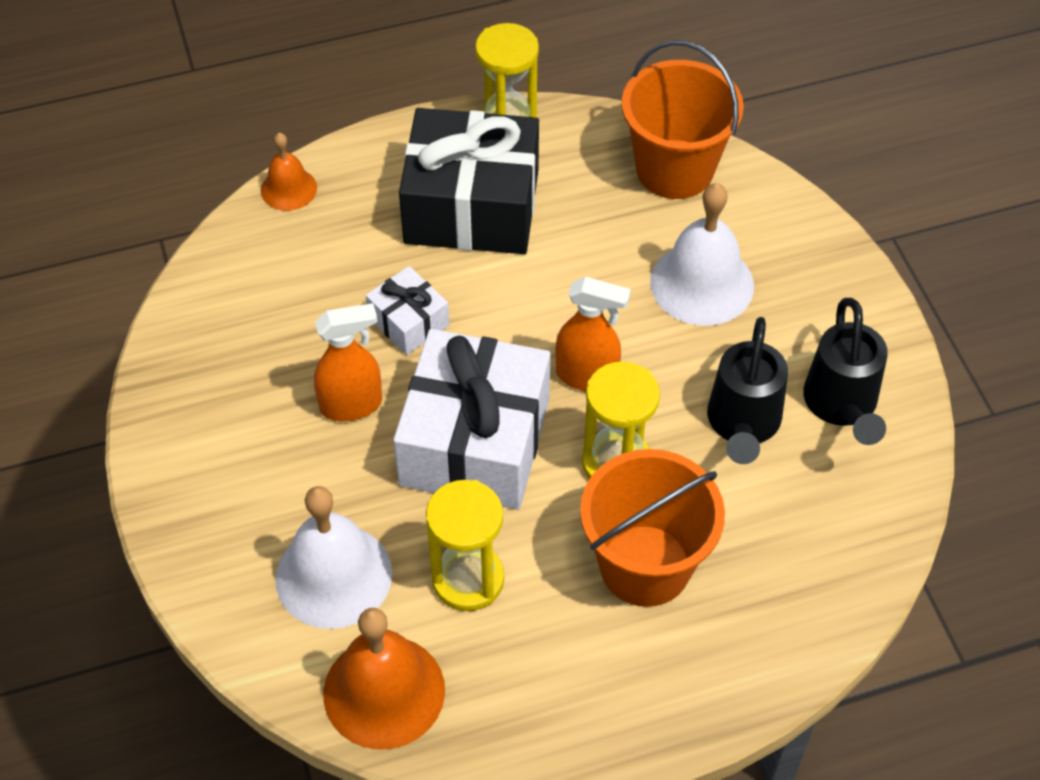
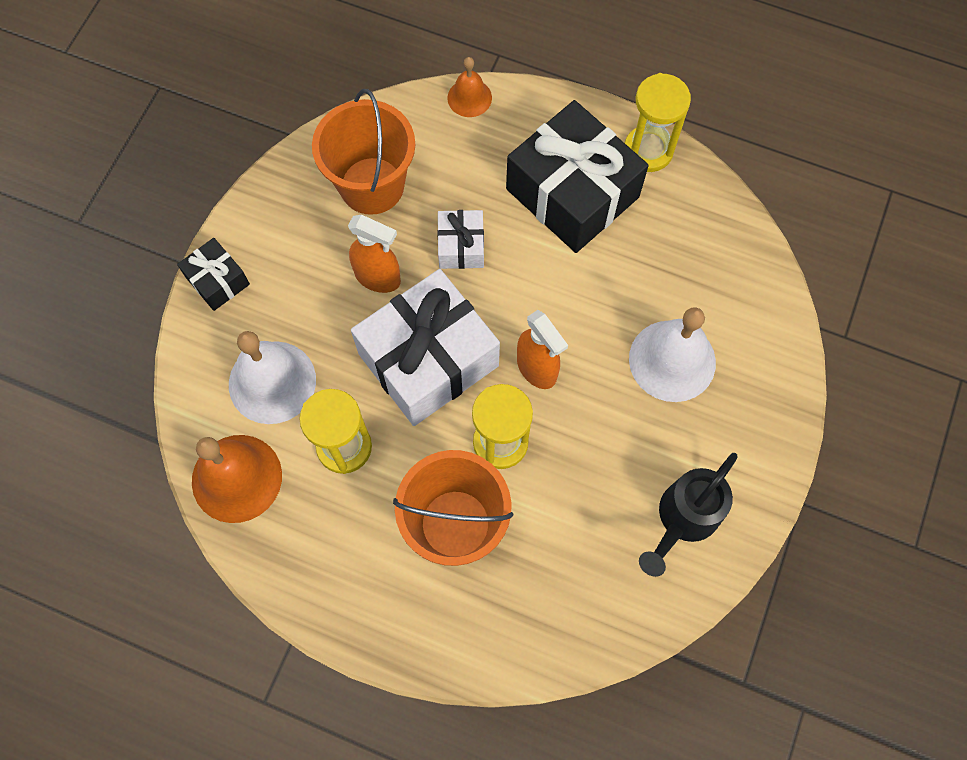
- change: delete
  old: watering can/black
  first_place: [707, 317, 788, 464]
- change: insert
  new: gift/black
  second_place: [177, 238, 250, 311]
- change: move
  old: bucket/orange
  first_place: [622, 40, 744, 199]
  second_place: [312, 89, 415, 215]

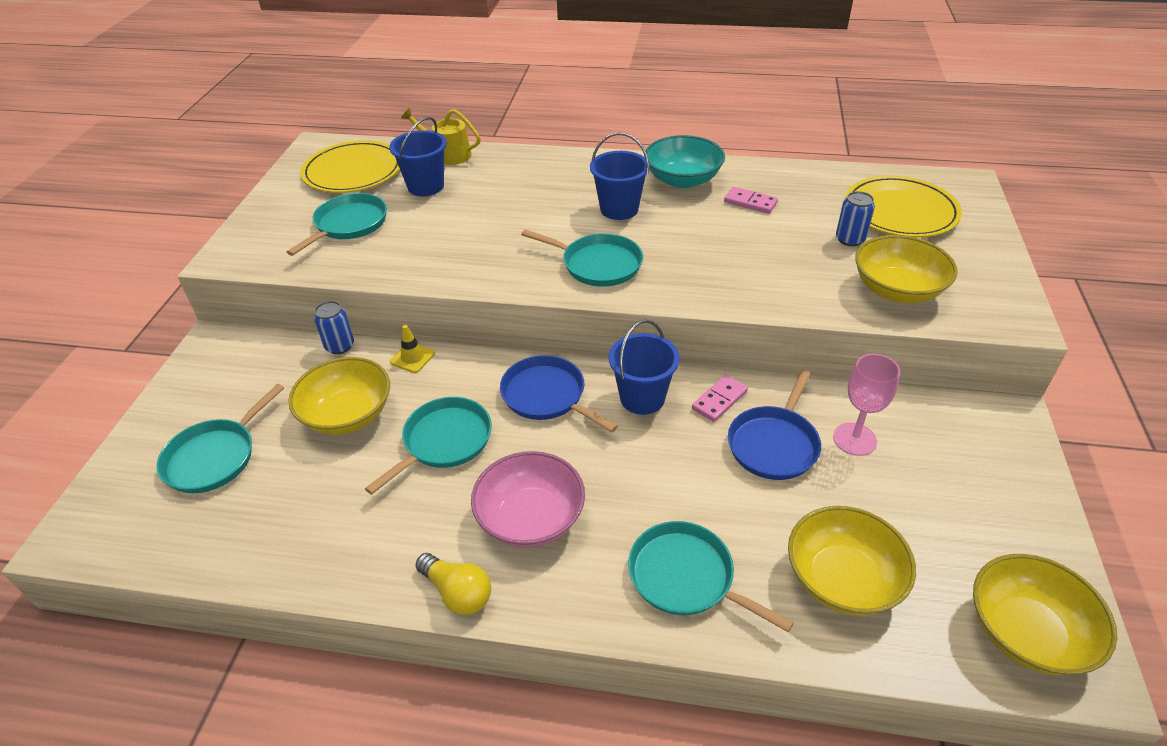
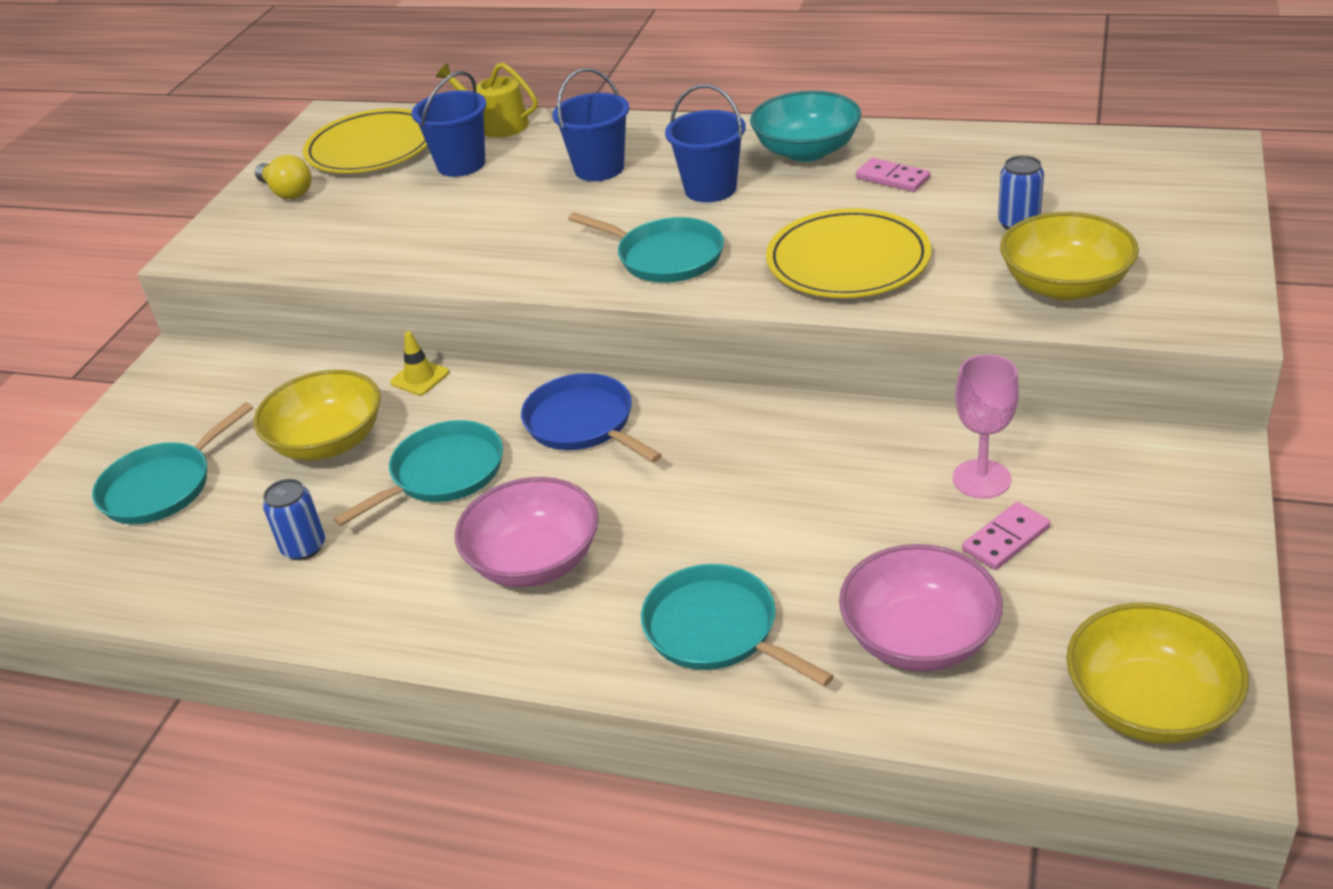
- change: delete
  old: pan/turquoise
  first_place: [287, 193, 387, 256]
- change: delete
  old: pan/blue
  first_place: [728, 369, 821, 480]
- change: move
  old: can/blue
  first_place: [314, 301, 354, 354]
  second_place: [263, 479, 325, 560]
- change: move
  old: light bulb/yellow
  first_place: [415, 553, 491, 615]
  second_place: [255, 155, 312, 199]
- change: move
  old: bucket/blue
  first_place: [609, 320, 680, 415]
  second_place: [552, 68, 629, 181]
- change: move
  old: domino/pink
  first_place: [692, 375, 748, 422]
  second_place: [962, 502, 1050, 570]
- change: move
  old: plate/yellow
  first_place: [845, 175, 962, 238]
  second_place: [766, 208, 931, 298]
- change: recolor
  old: bowl/yellow
  new: bowl/pink
  first_place: [788, 506, 916, 616]
  second_place: [839, 544, 1003, 671]

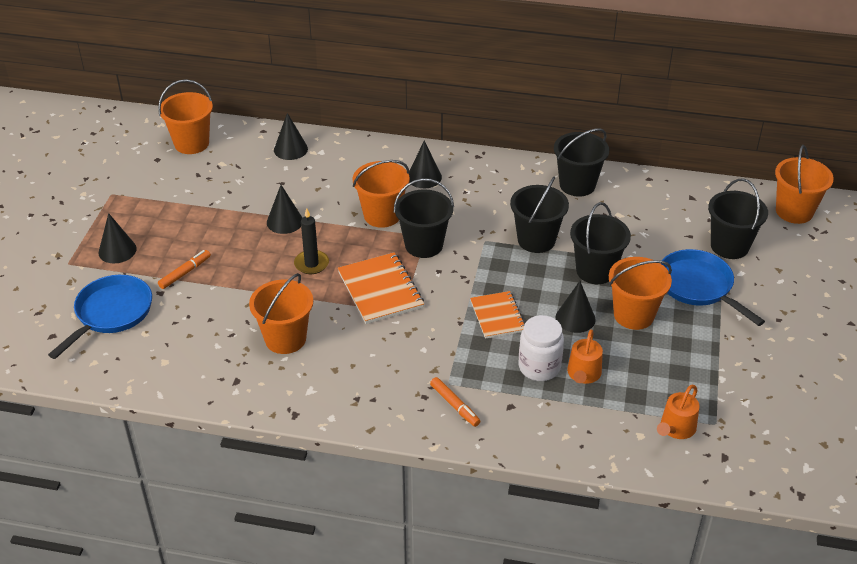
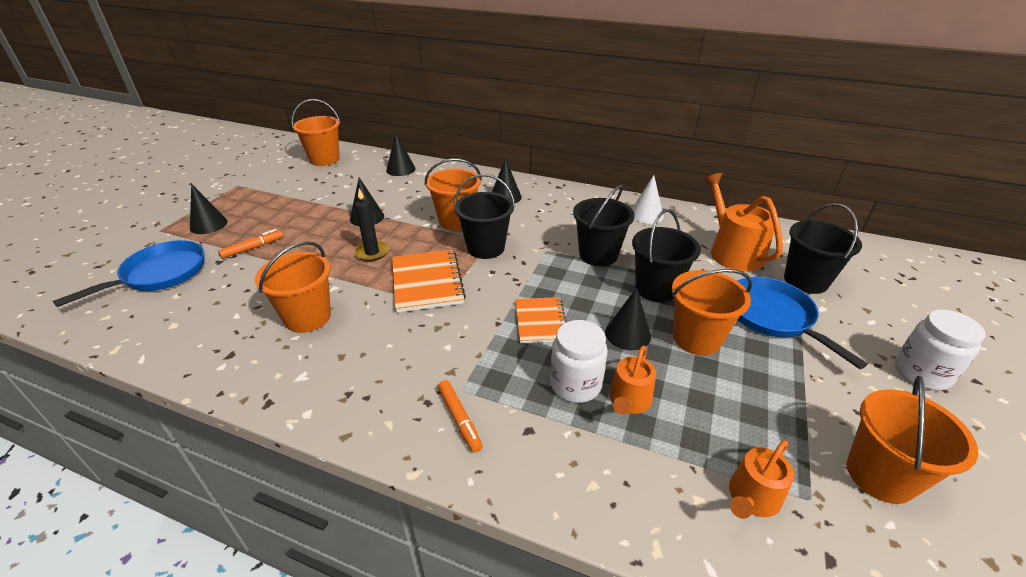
- change: insert
  new: watering can/orange
  second_place: [703, 173, 783, 272]
- change: insert
  new: jar/white
  second_place: [895, 309, 986, 390]
- change: move
  old: bucket/orange
  first_place: [775, 145, 834, 224]
  second_place: [847, 376, 978, 504]
- change: replace
  old: bucket/black
  new: cone/white
  first_place: [554, 128, 609, 197]
  second_place: [632, 175, 664, 224]

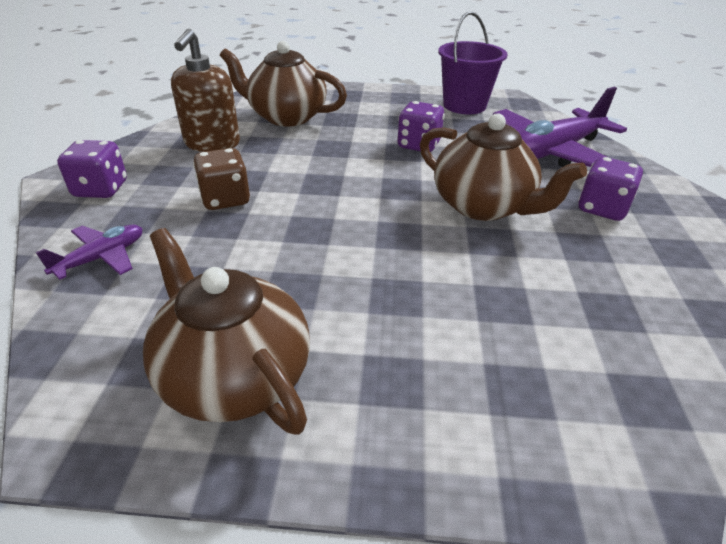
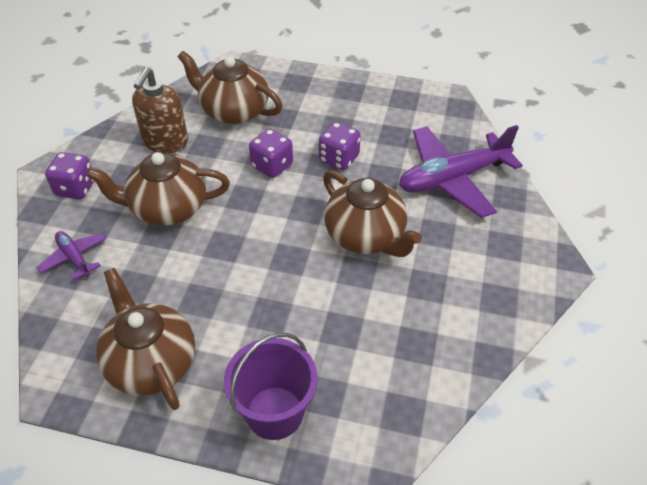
- change: move
  old: bucket/purple
  first_place: [438, 12, 508, 114]
  second_place: [224, 333, 318, 440]
- change: move
  old: dice/purple
  first_place: [578, 157, 643, 221]
  second_place: [249, 129, 293, 178]
- change: replace
  old: dice/brown
  new: teapot/brown
  first_place: [193, 148, 250, 210]
  second_place: [86, 152, 230, 226]
- change: rotate
  old: plane/purple
  first_place: [35, 224, 142, 280]
  second_place: [36, 231, 107, 280]
  degrees: -90

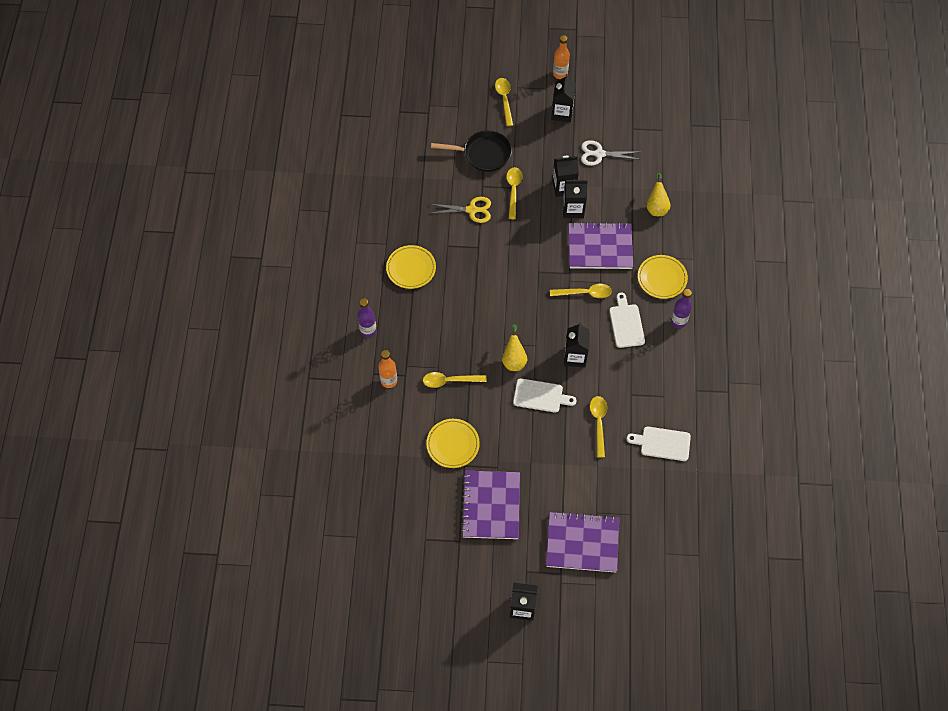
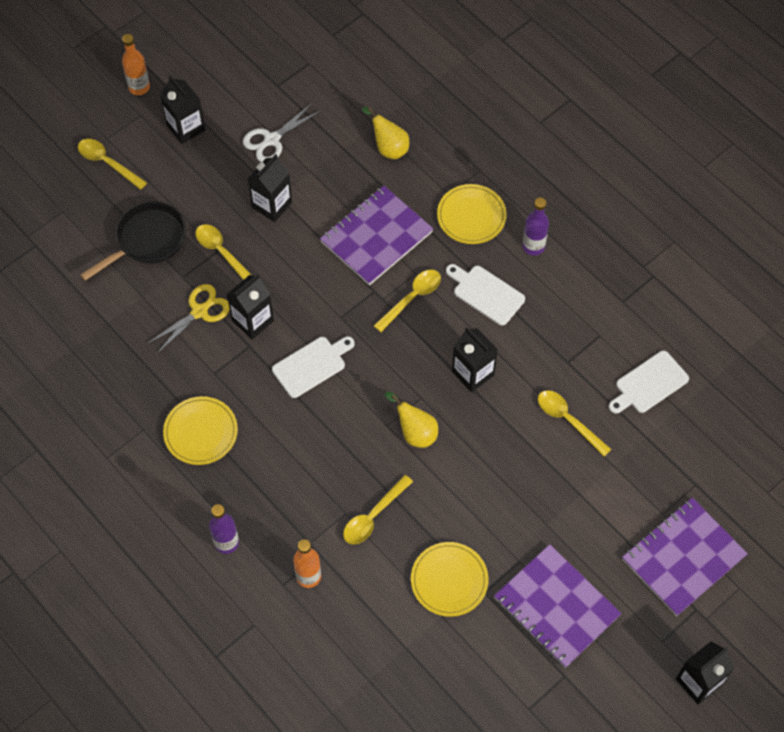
- change: move
  old: cutting board/white
  first_place: [513, 378, 576, 412]
  second_place: [272, 336, 355, 398]
- change: move
  old: carton/black
  first_place: [563, 180, 588, 218]
  second_place: [227, 274, 274, 339]

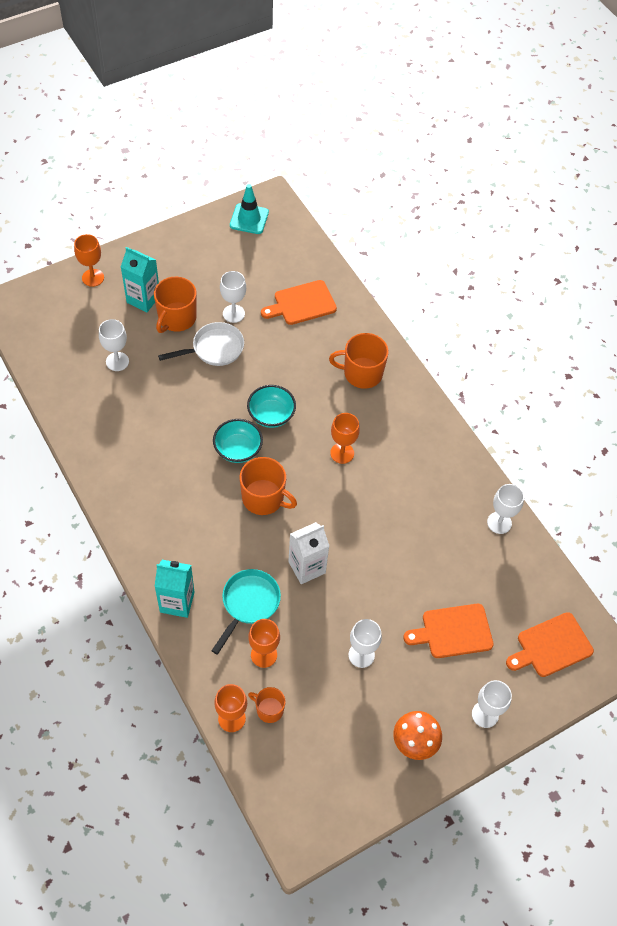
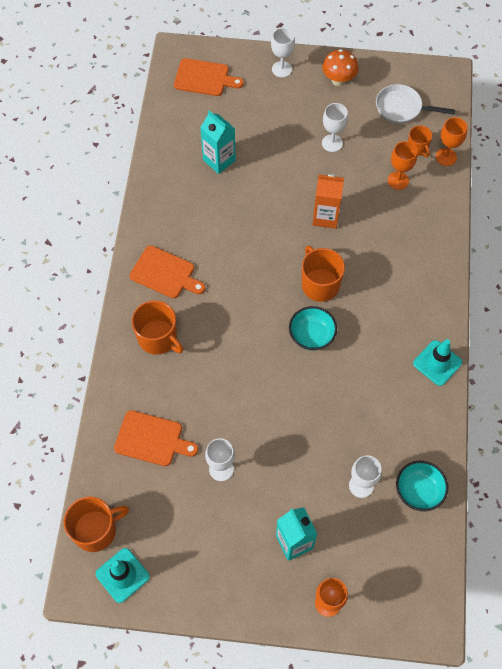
- change: delete
  old: pan/turquoise
  first_place: [211, 569, 281, 654]
- change: delete
  old: goblet/orange
  first_place: [330, 413, 360, 464]
- change: delete
  old: goblet/white
  first_place: [487, 484, 524, 534]
- change: insert
  new: traffic cone/turquoise
  second_place: [413, 339, 462, 386]
- change: move
  old: mug/orange
  first_place: [154, 277, 196, 333]
  second_place: [64, 497, 129, 552]
- change: move
  old: carton/turquoise
  first_place: [154, 560, 195, 618]
  second_place: [200, 110, 236, 174]
- change: move
  old: pan/white
  first_place: [158, 322, 244, 366]
  second_place: [376, 84, 455, 124]
- change: move
  old: bowl/turquoise
  first_place: [247, 385, 296, 428]
  second_place: [396, 461, 448, 511]
- change: move
  old: cutting board/orange
  first_place: [403, 604, 494, 658]
  second_place: [130, 246, 205, 299]
- change: recolor
  old: carton/white
  new: carton/orange
  first_place: [288, 522, 329, 584]
  second_place: [313, 174, 344, 229]

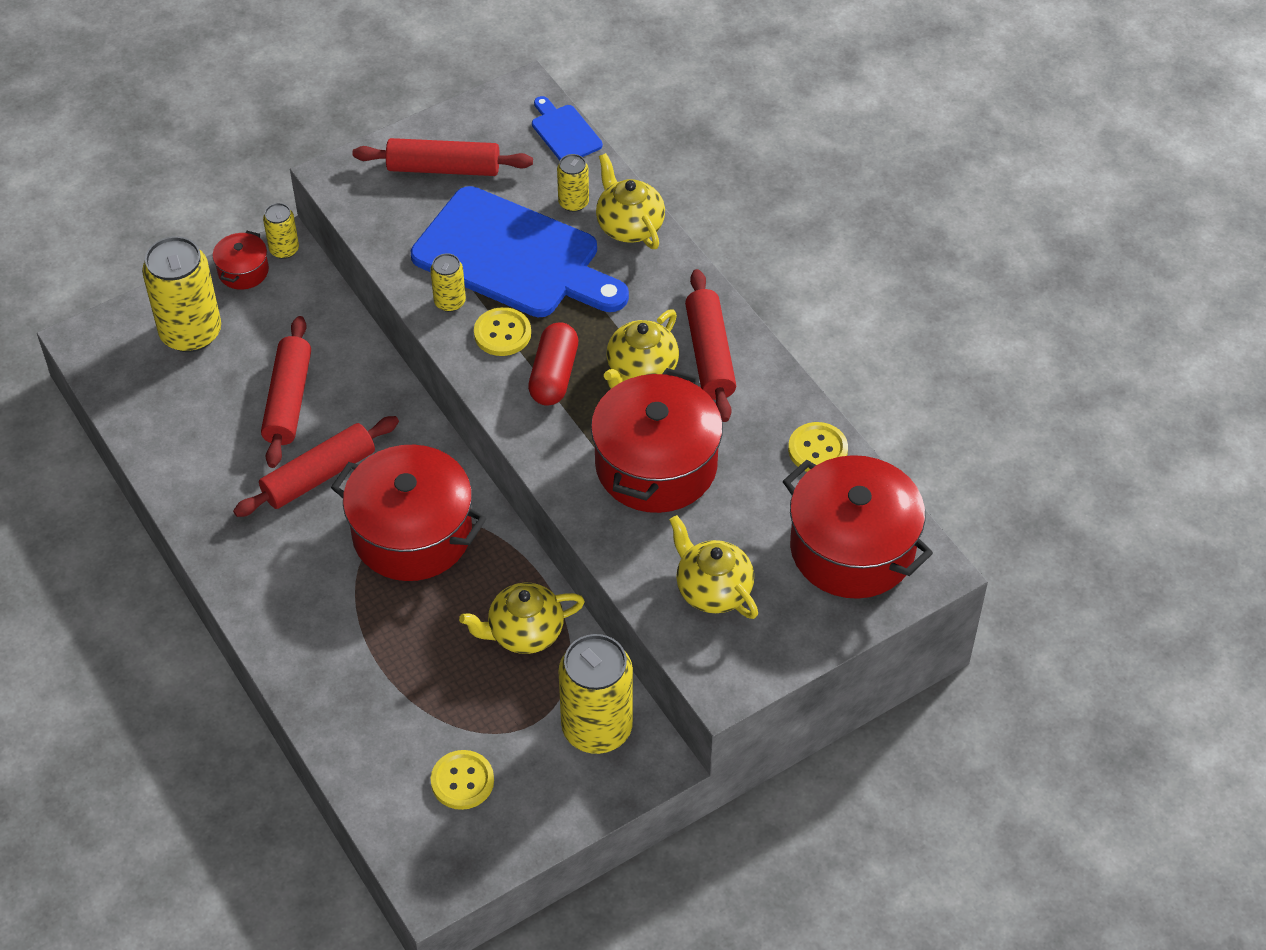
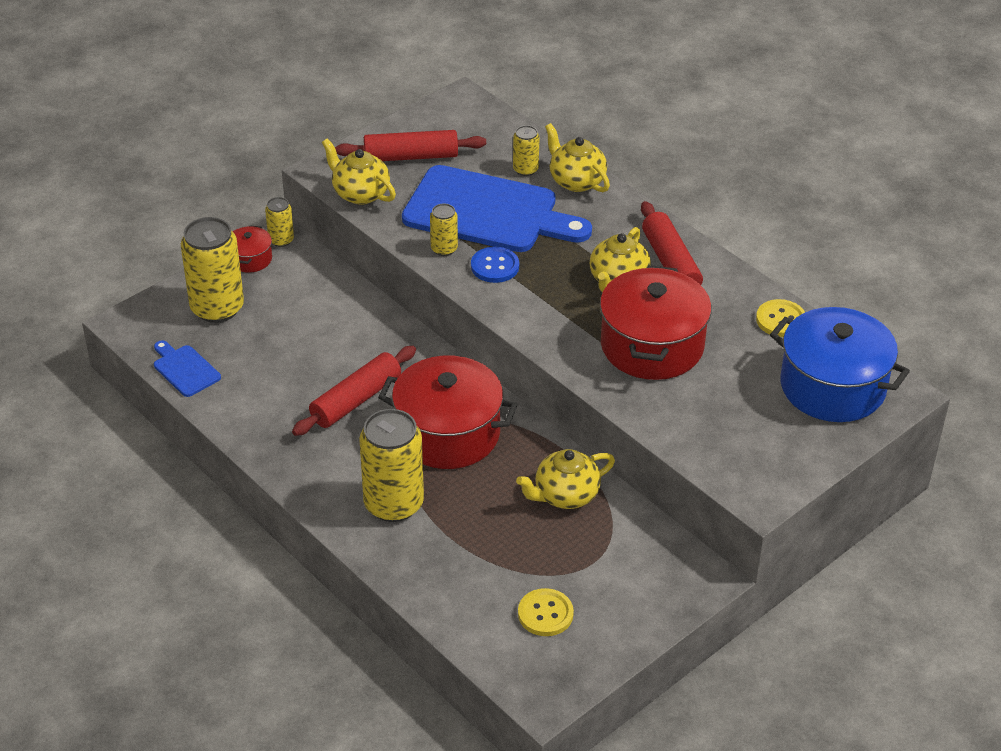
- change: delete
  old: rolling pin/red
  first_place: [261, 316, 311, 468]
- change: delete
  old: capsule/red
  first_place: [528, 322, 578, 406]
- change: move
  old: cutting board/blue
  first_place: [532, 96, 603, 161]
  second_place: [154, 340, 221, 397]
- change: move
  old: can/yellow
  first_place: [559, 634, 633, 754]
  second_place: [359, 409, 424, 522]
- change: move
  old: teapot/yellow
  first_place: [669, 515, 758, 619]
  second_place: [322, 139, 396, 205]
- change: recolor
  old: button/yellow
  new: button/blue
  first_place: [474, 307, 531, 356]
  second_place: [471, 247, 519, 283]
- change: recolor
  old: pot/red
  new: pot/blue
  first_place: [783, 455, 933, 599]
  second_place: [770, 307, 910, 422]

